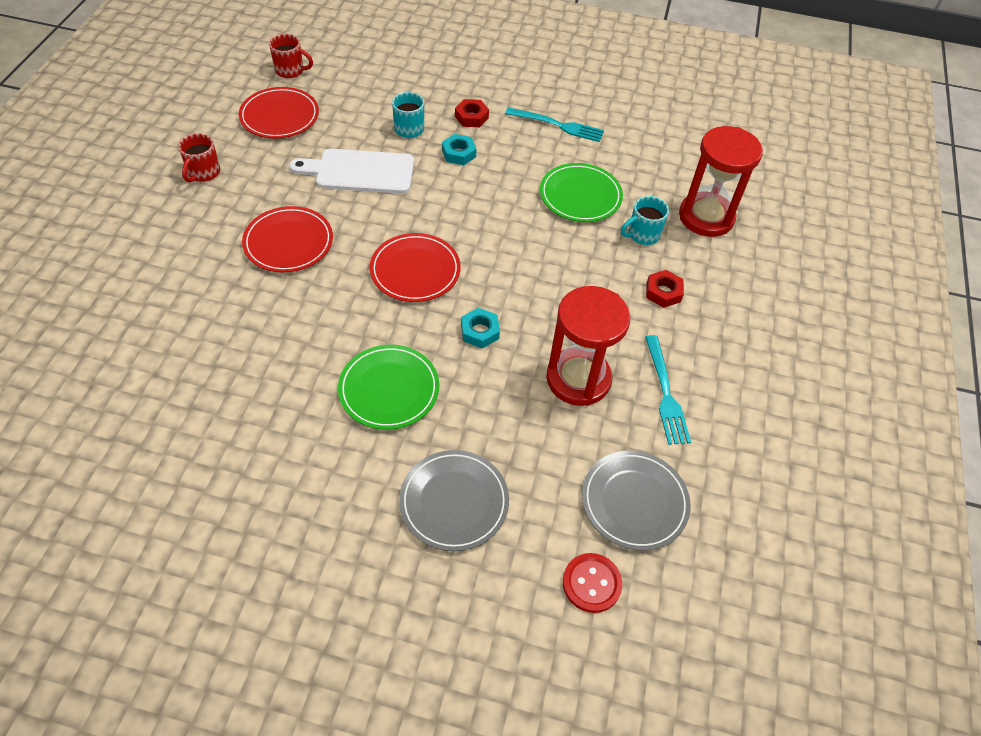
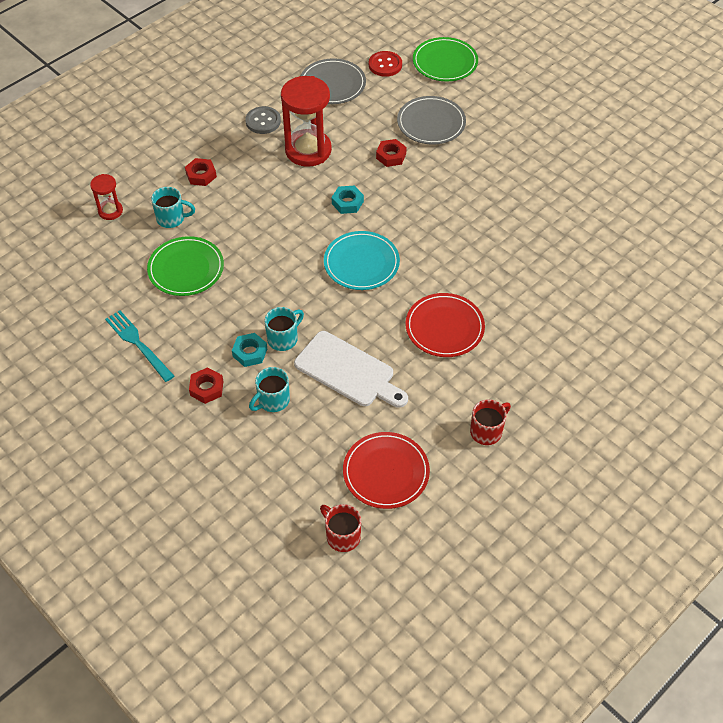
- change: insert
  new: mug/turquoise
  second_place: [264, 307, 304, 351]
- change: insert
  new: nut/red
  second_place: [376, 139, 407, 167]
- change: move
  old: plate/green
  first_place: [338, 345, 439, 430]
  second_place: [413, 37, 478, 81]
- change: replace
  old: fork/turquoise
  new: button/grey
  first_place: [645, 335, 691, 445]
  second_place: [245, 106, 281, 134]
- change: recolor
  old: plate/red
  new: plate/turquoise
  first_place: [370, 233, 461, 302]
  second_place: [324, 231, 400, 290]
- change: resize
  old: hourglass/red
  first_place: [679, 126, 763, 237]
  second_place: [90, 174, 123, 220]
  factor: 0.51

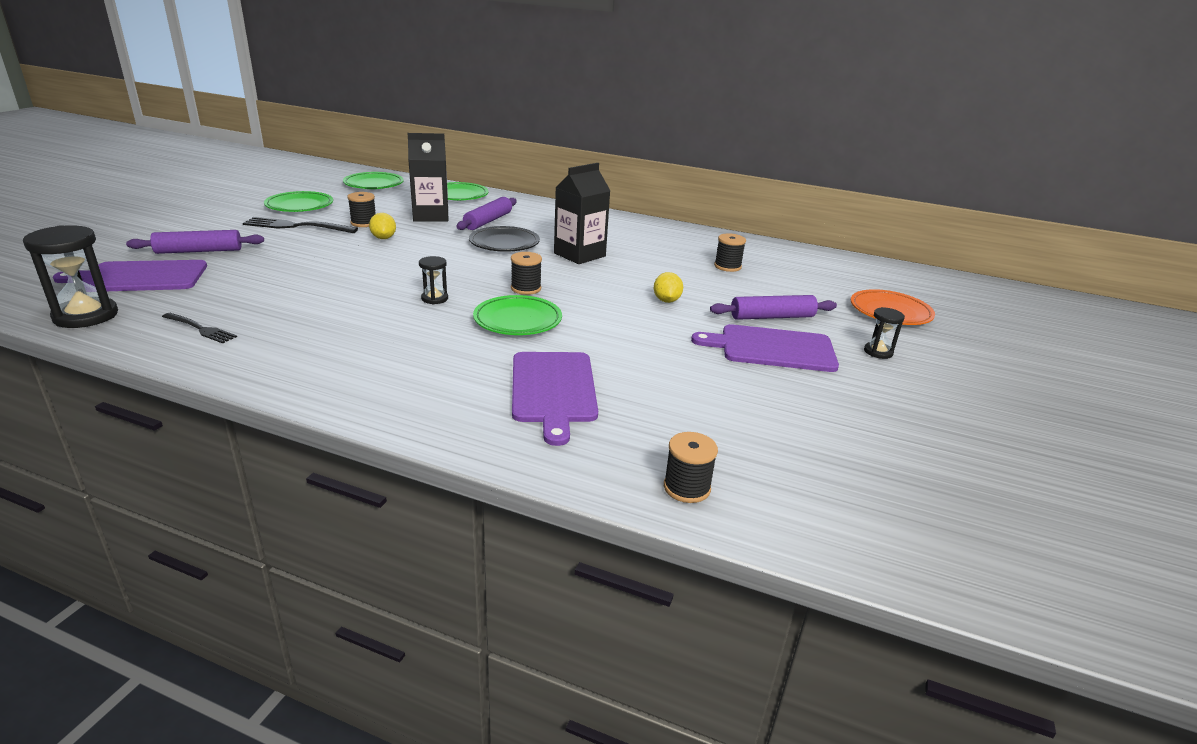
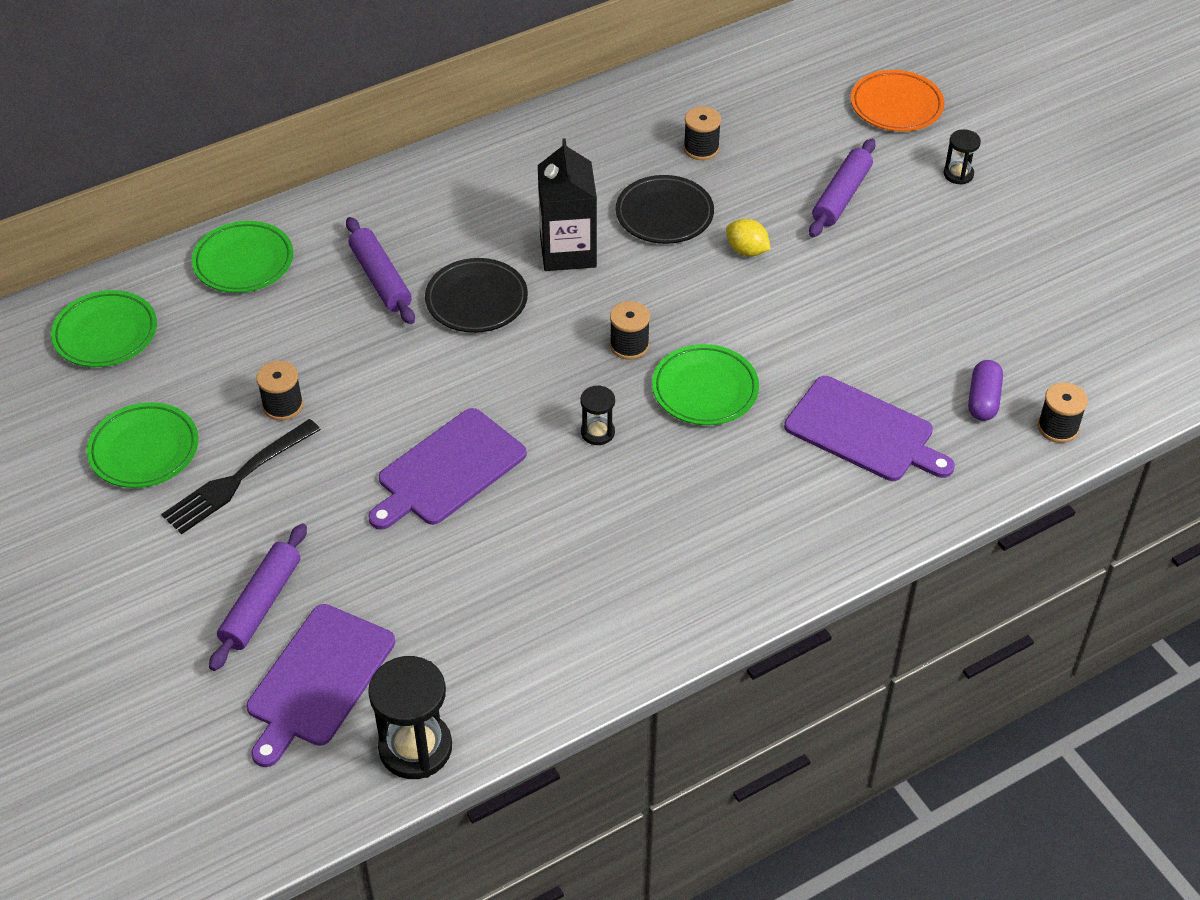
- change: delete
  old: fork/black
  first_place: [162, 313, 237, 343]
- change: delete
  old: lemon/yellow
  first_place: [369, 213, 396, 239]
- change: delete
  old: carton/black
  first_place: [407, 133, 448, 222]
- change: insert
  new: plate/black
  second_place: [616, 175, 714, 244]
- change: insert
  new: capsule/purple
  second_place: [968, 360, 1003, 421]
- change: move
  old: cutting board/purple
  first_place: [691, 324, 839, 372]
  second_place: [368, 408, 527, 530]

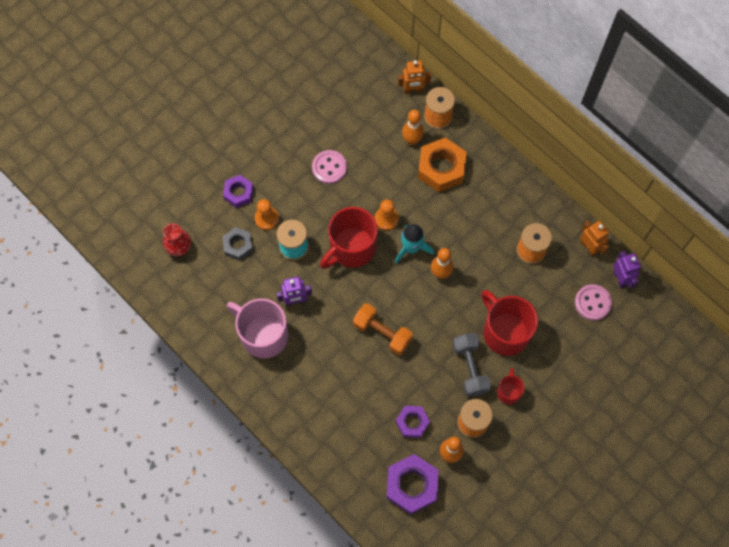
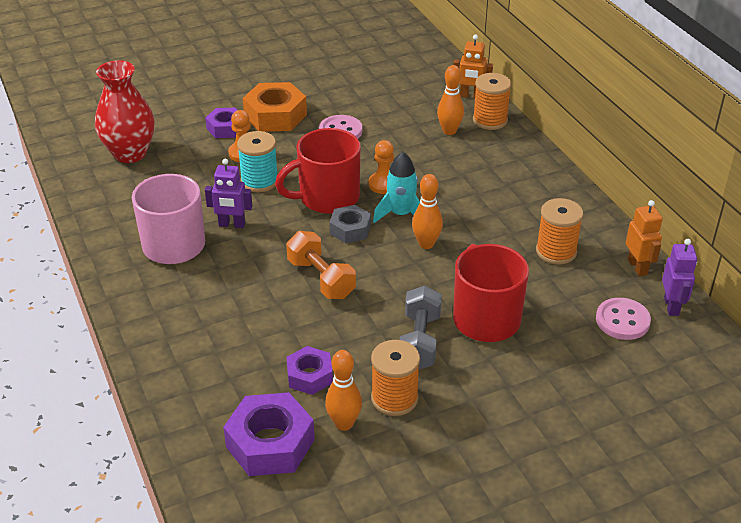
- change: delete
  old: mug/red
  first_place: [497, 368, 525, 405]
- change: move
  old: nut/grey
  first_place: [222, 227, 253, 261]
  second_place: [329, 205, 371, 243]
- change: move
  old: nut/orange
  first_place: [418, 137, 467, 192]
  second_place: [243, 82, 307, 132]
- change: resize
  old: vase/red
  first_place: [163, 223, 191, 256]
  second_place: [95, 60, 155, 163]
  factor: 1.68

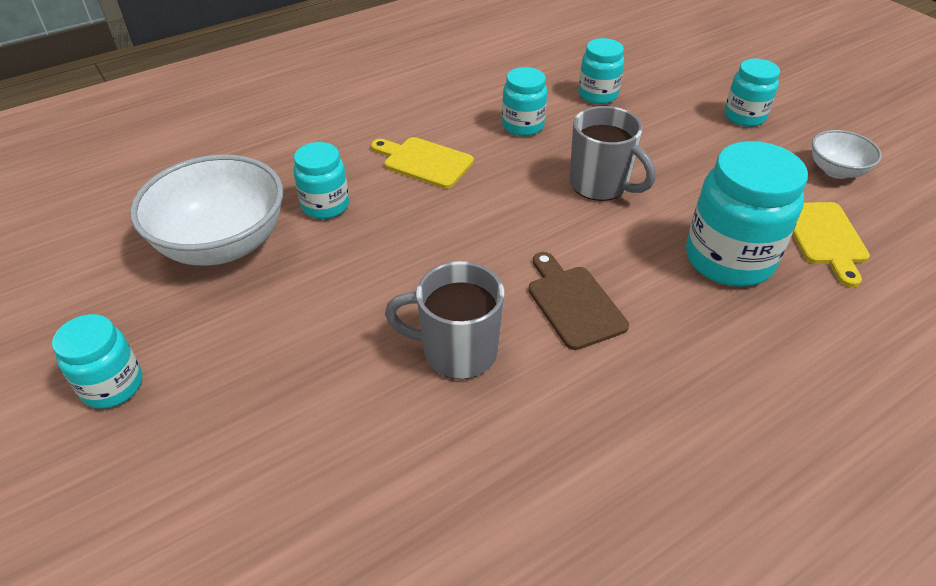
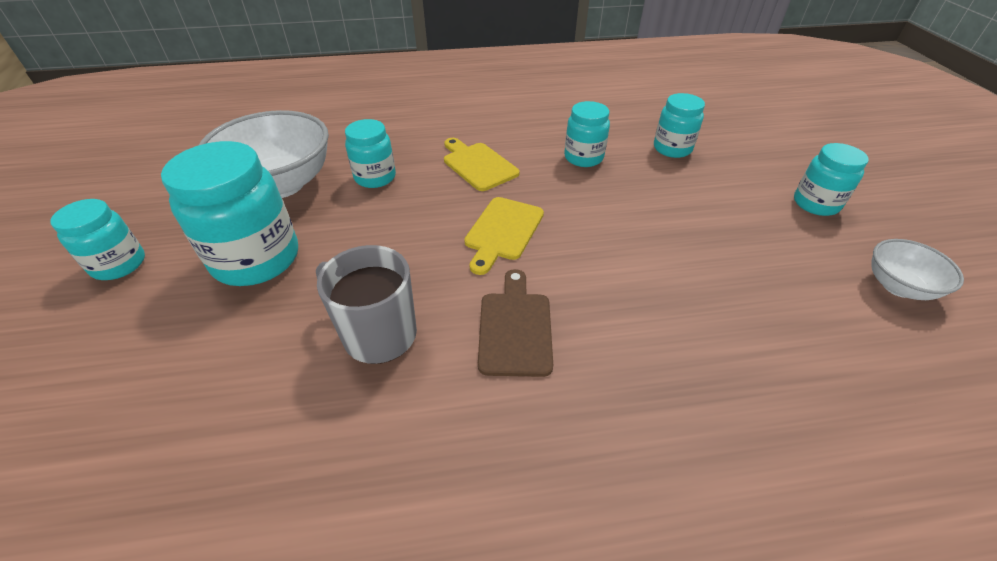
- change: delete
  old: mug/grey
  first_place: [569, 106, 656, 201]
- change: move
  old: jar/turquoise
  first_place: [686, 141, 808, 287]
  second_place: [161, 141, 298, 286]
- change: move
  old: cutting board/yellow
  first_place: [792, 202, 870, 287]
  second_place: [464, 197, 544, 275]

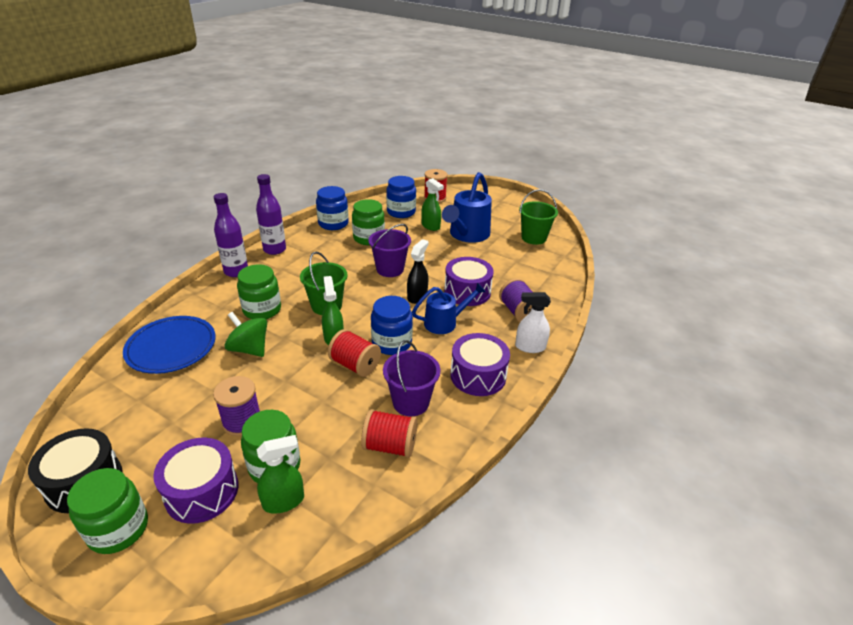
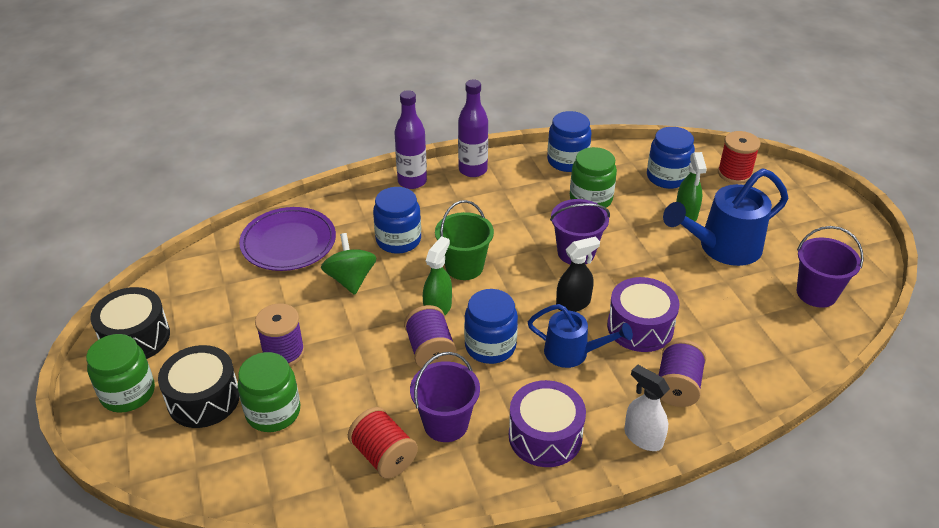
- change: delete
  old: spray bottle/green
  first_place: [257, 435, 304, 514]
- change: recolor
  old: plate/blue
  new: plate/purple
  first_place: [123, 316, 216, 374]
  second_place: [239, 207, 336, 271]
- change: recolor
  old: drum/purple
  new: drum/black
  first_place: [153, 438, 238, 524]
  second_place: [158, 345, 240, 428]
- change: recolor
  old: jar/green
  new: jar/blue
  first_place: [237, 264, 281, 319]
  second_place: [373, 187, 421, 254]
- change: recolor
  old: spool/red
  new: spool/purple
  first_place: [328, 329, 381, 377]
  second_place: [404, 305, 457, 368]
- change: recolor
  old: bucket/green
  new: bucket/purple
  first_place: [519, 189, 558, 245]
  second_place: [797, 226, 864, 308]

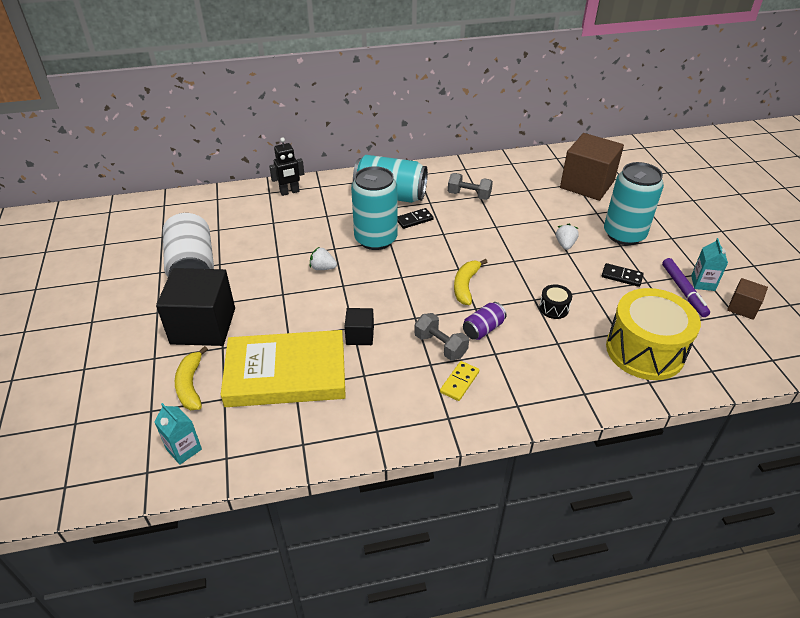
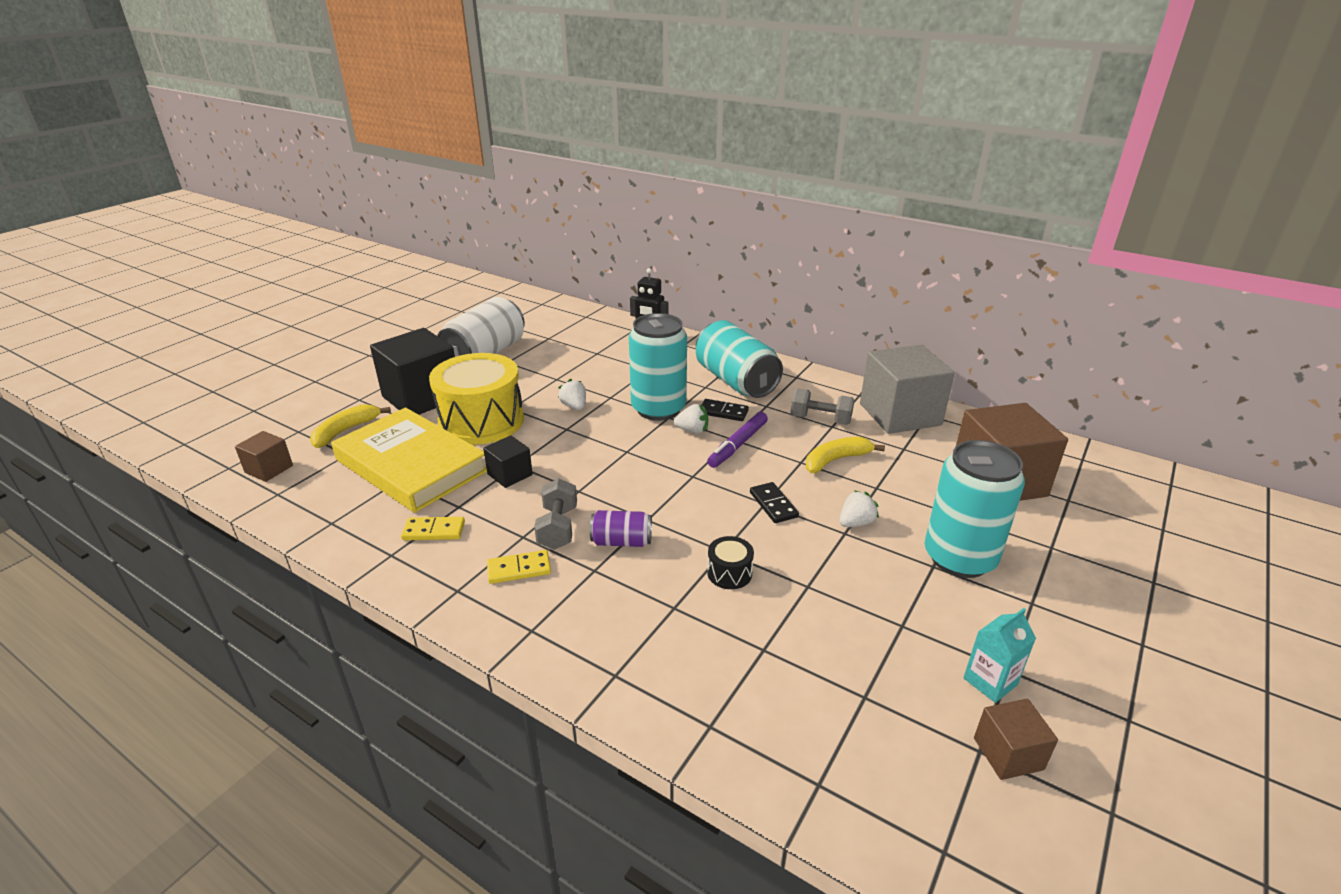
- change: insert
  new: domino/yellow
  second_place: [401, 517, 465, 540]
- change: insert
  new: strawberry/white
  second_place: [674, 404, 708, 434]
- change: insert
  new: cube/grey
  second_place: [860, 345, 955, 434]
- change: move
  old: banana/yellow
  first_place: [454, 259, 487, 305]
  second_place: [806, 437, 885, 473]
- change: move
  old: domino/black
  first_place: [602, 263, 644, 287]
  second_place: [750, 482, 799, 523]
- change: move
  old: drum/yellow
  first_place: [606, 288, 701, 380]
  second_place: [429, 353, 524, 445]
- change: move
  old: marker/purple
  first_place: [662, 258, 710, 317]
  second_place: [707, 412, 768, 468]
- change: replace
  old: carton/turquoise
  new: cube/brown
  first_place: [154, 403, 202, 465]
  second_place: [235, 431, 293, 482]
- change: rotate
  old: dumbbell/grey
  first_place: [448, 173, 493, 200]
  second_place: [790, 388, 855, 425]
  degrees: -45

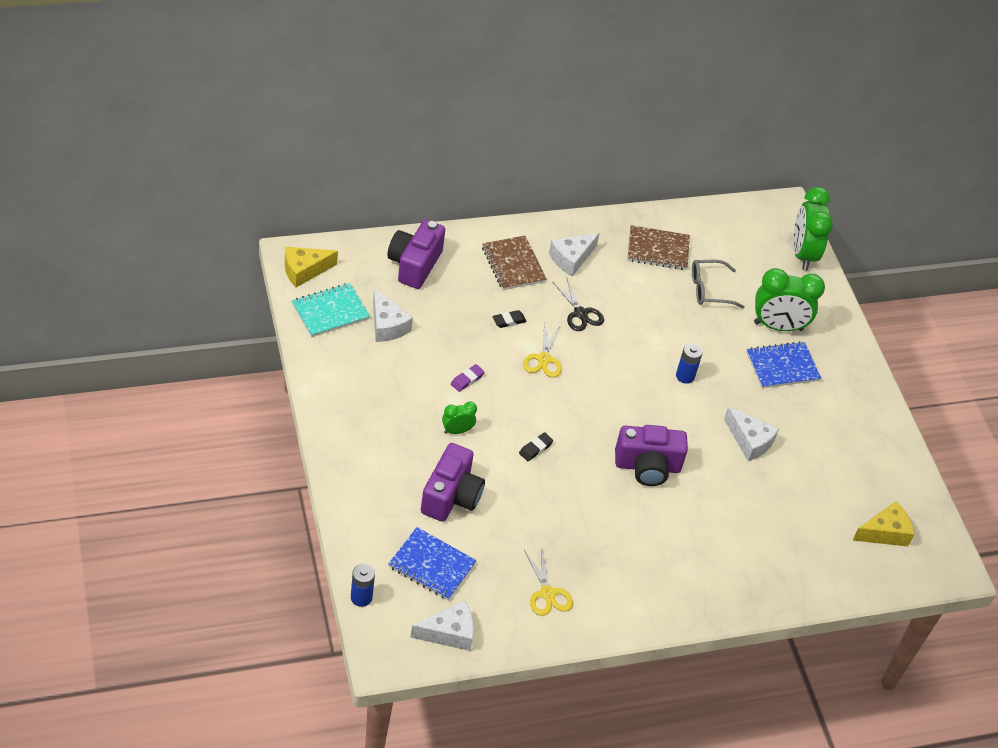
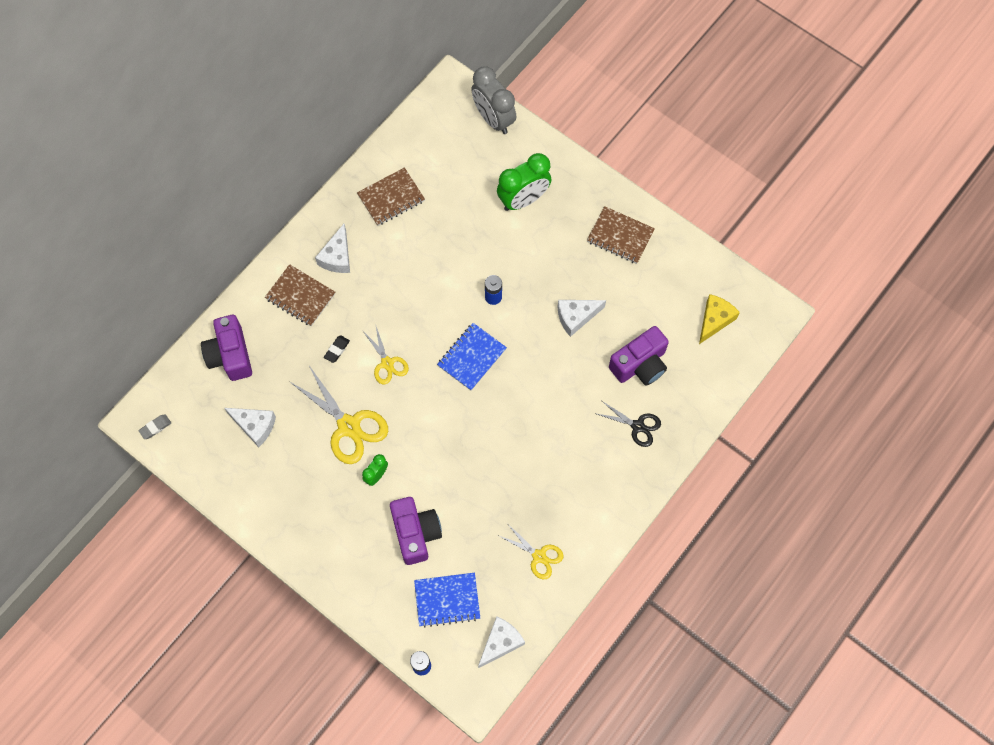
- change: delete
  old: notebook/turquoise
  first_place: [292, 283, 370, 337]
- change: delete
  old: eraser/black
  first_place: [519, 432, 553, 461]
- change: delete
  old: glasses/grey
  first_place: [692, 260, 744, 308]
- change: insert
  new: notebook/brown
  second_place: [587, 206, 655, 264]
- change: move
  old: scissors/black
  first_place: [552, 278, 604, 331]
  second_place: [594, 401, 661, 447]
- change: move
  old: camera/purple
  first_place: [615, 425, 688, 486]
  second_place: [609, 326, 669, 386]
- change: move
  old: notebook/blue
  first_place: [746, 341, 821, 388]
  second_place: [437, 323, 507, 390]
- change: replace
  old: cheese/yellow
  new: eraser/grey
  first_place: [285, 247, 338, 287]
  second_place: [138, 414, 171, 439]
- change: replace
  old: eraser/purple
  new: scissors/yellow
  first_place: [451, 364, 484, 392]
  second_place: [290, 366, 388, 464]
- change: recolor
  old: clock/green
  new: clock/grey
  first_place: [793, 187, 833, 270]
  second_place: [471, 67, 516, 134]
- change: rotate
  old: cheese/white
  first_place: [724, 407, 779, 461]
  second_place: [558, 300, 606, 337]
  degrees: 150

